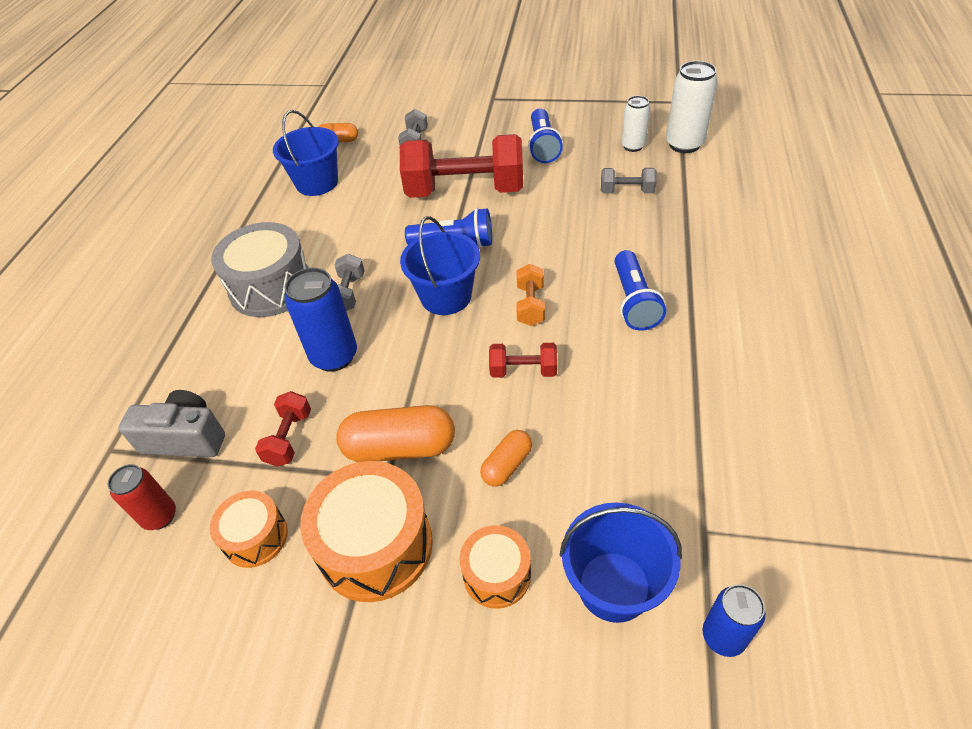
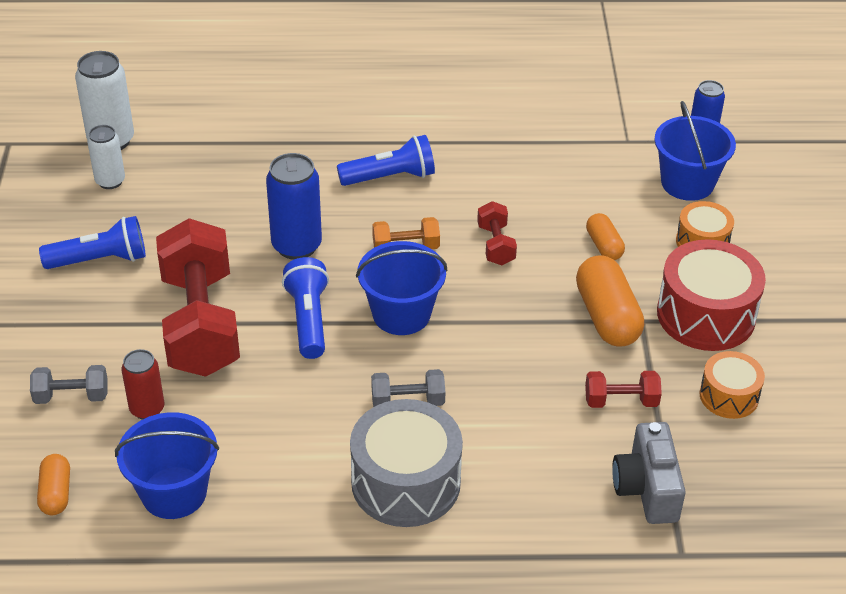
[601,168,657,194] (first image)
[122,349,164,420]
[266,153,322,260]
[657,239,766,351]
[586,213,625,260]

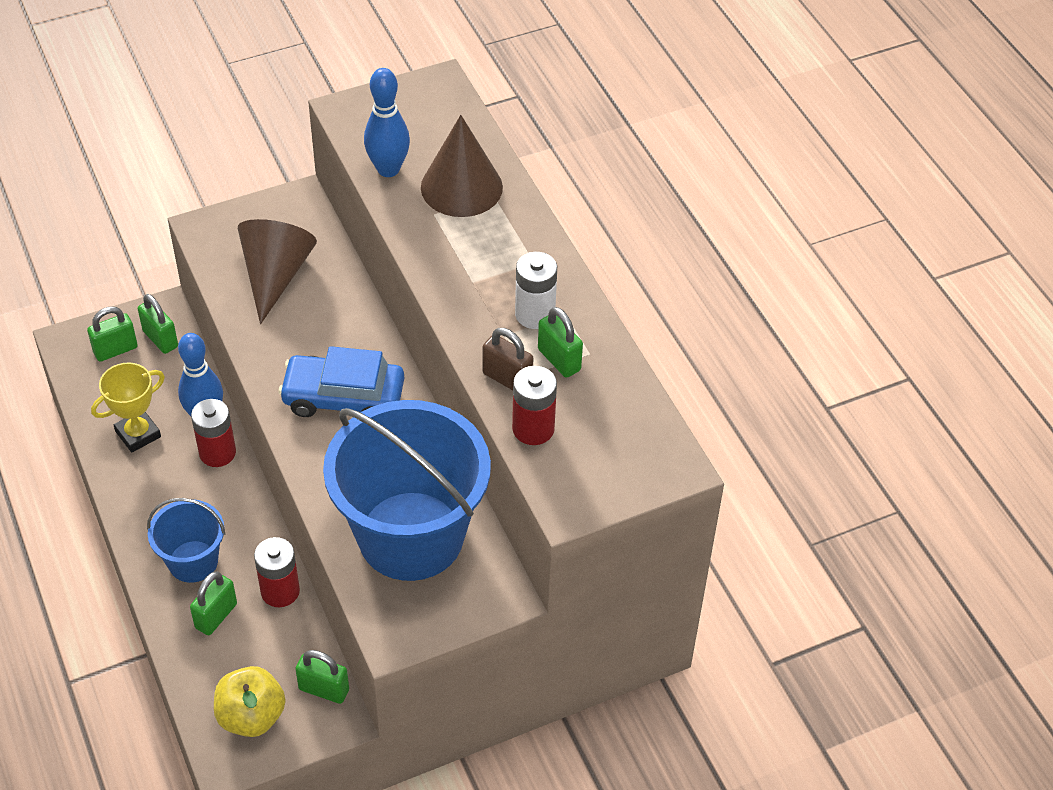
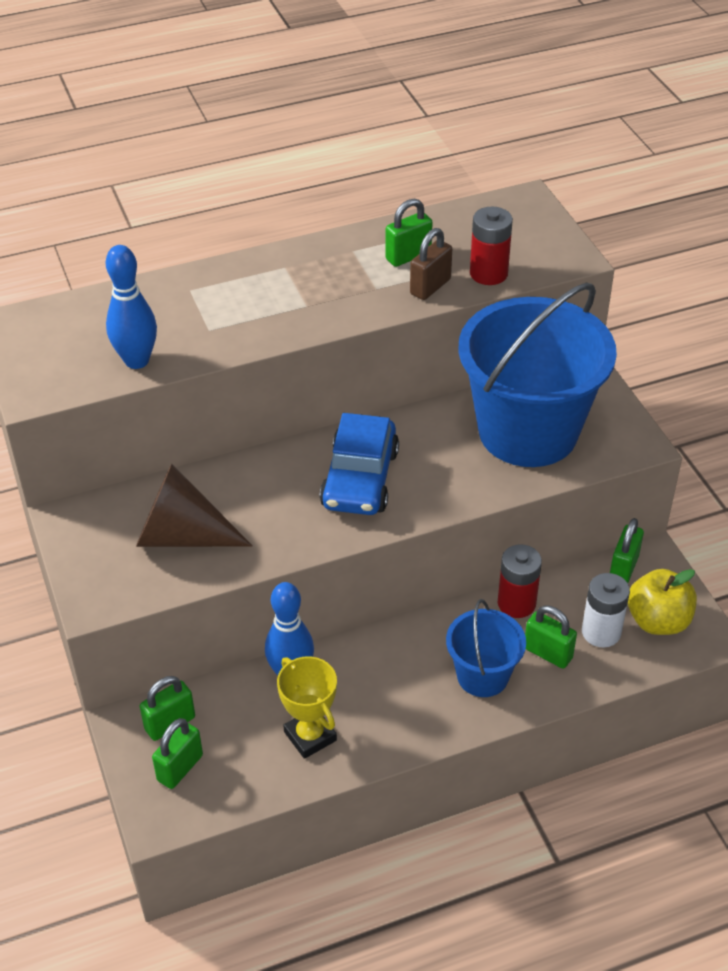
[191,399,236,467] (first image)
[421,115,503,217] (first image)
[582,573,630,648]
[152,718,203,789]

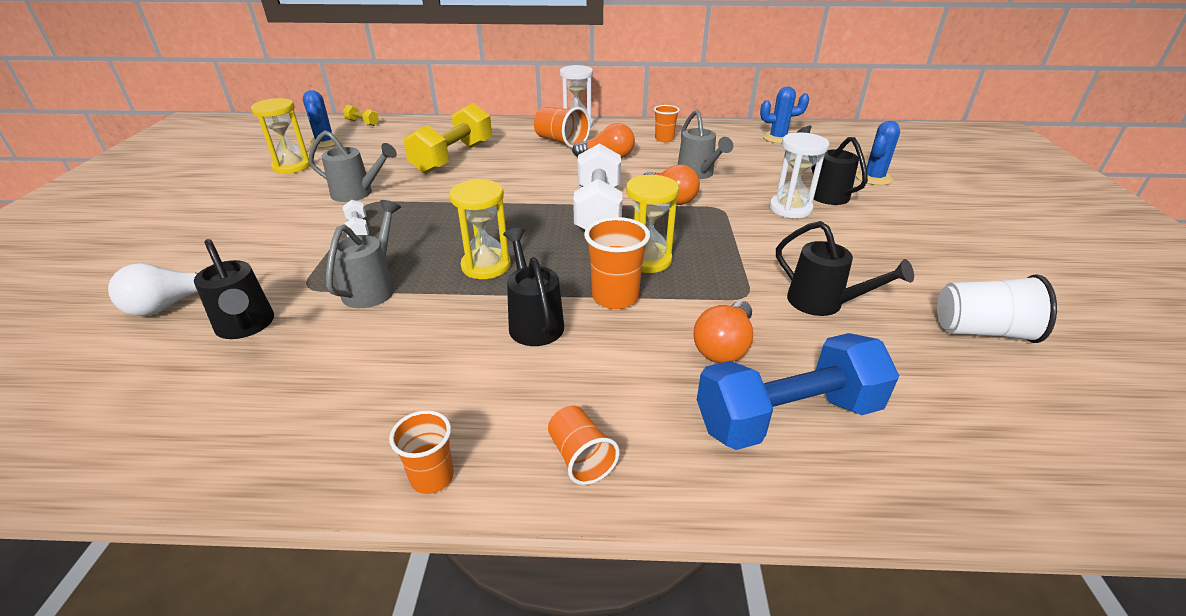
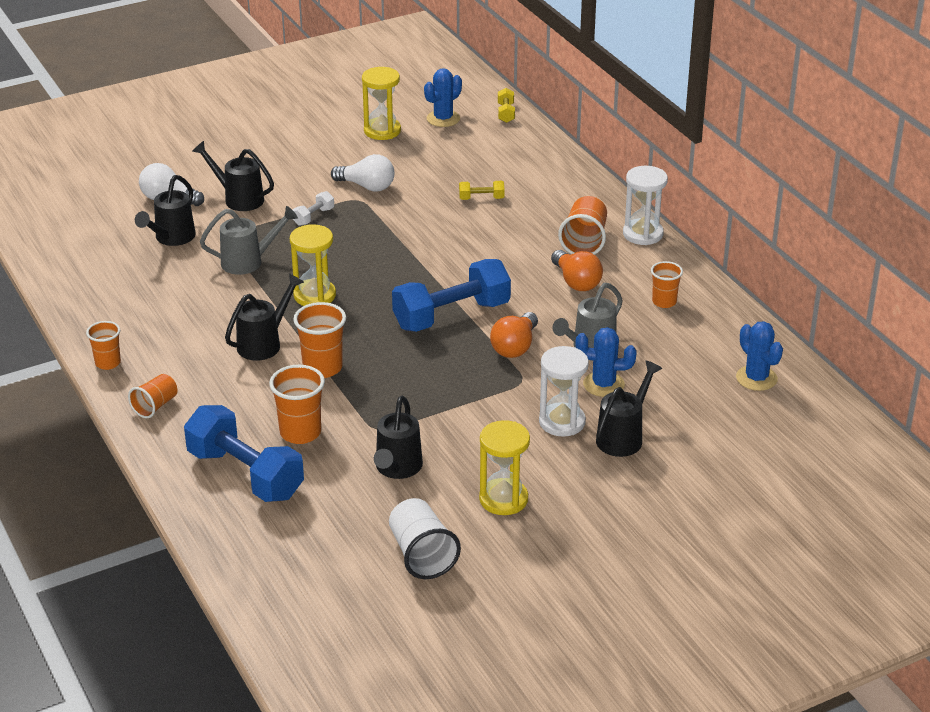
[192,141,274,211]
[479,420,530,515]
[575,327,637,397]
[331,154,394,192]
[269,365,325,444]
[392,259,511,332]
[459,181,505,200]

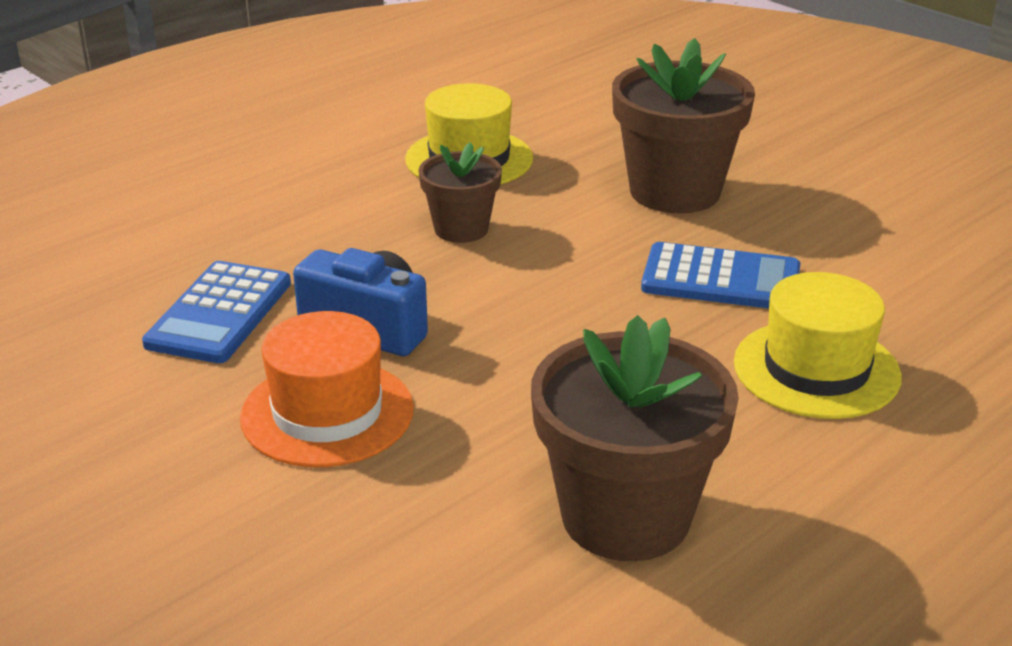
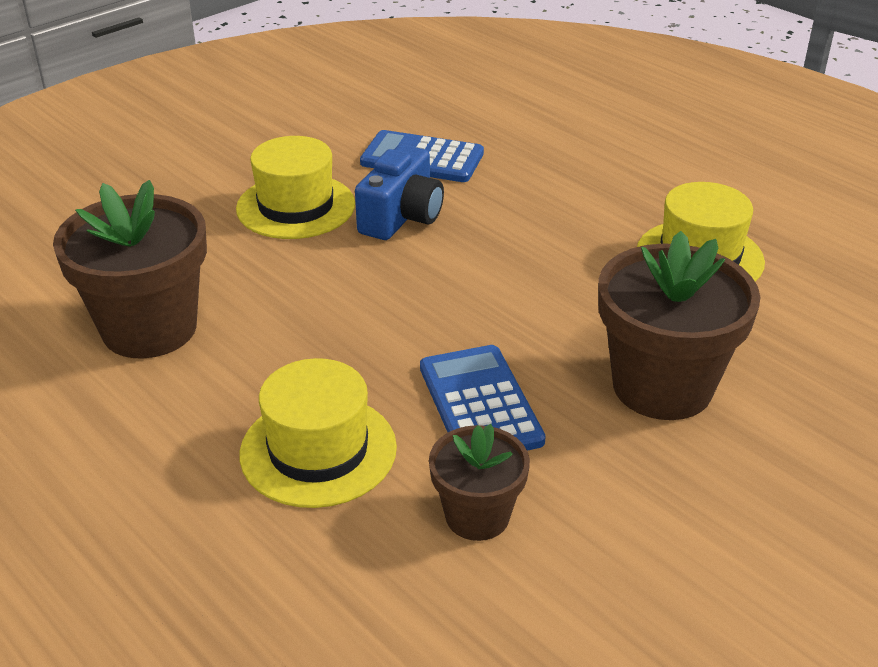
[429,424,530,541]
[236,136,355,239]
[420,345,546,451]

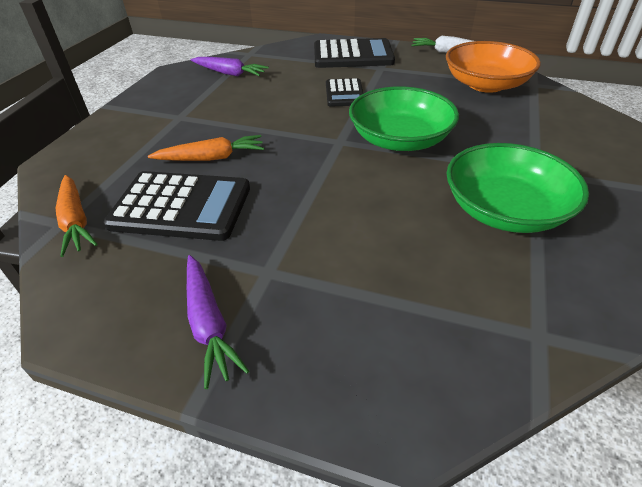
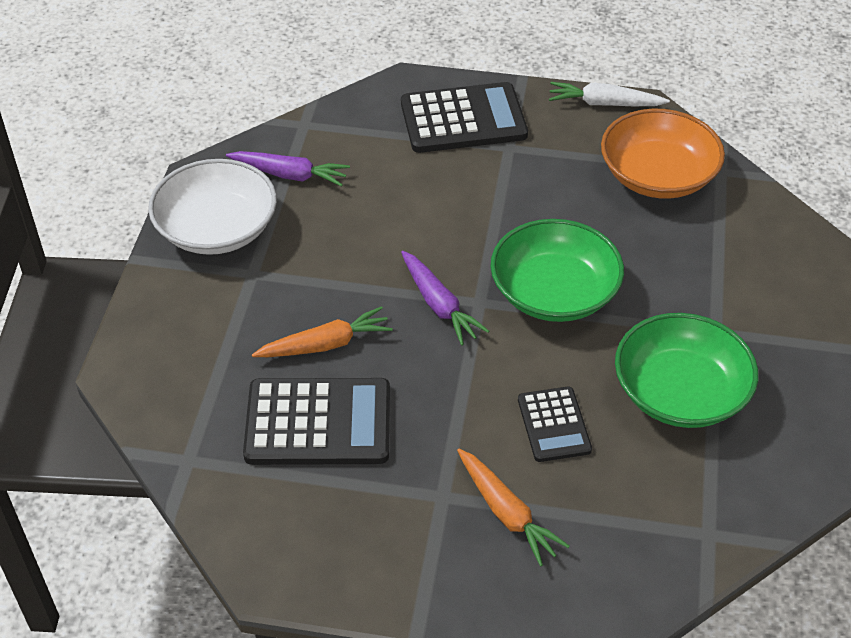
[148,159,277,255]
[457,449,570,567]
[401,251,489,346]
[518,386,592,462]

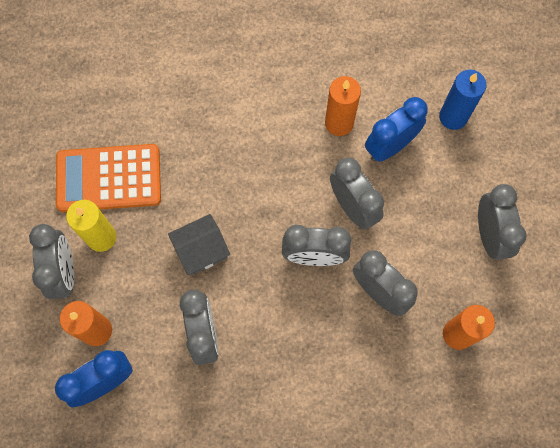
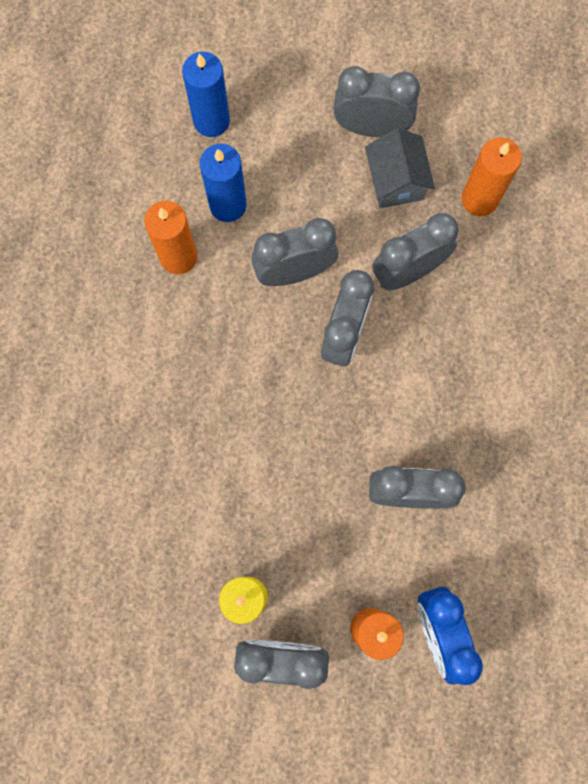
[56,144,161,212] (first image)
[365,128,435,208]
[200,144,246,222]

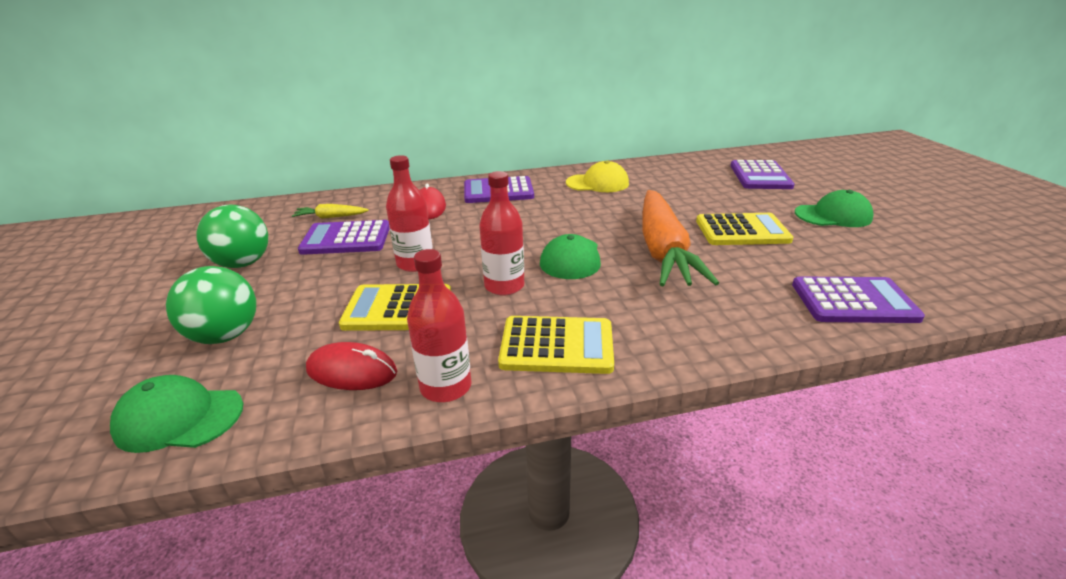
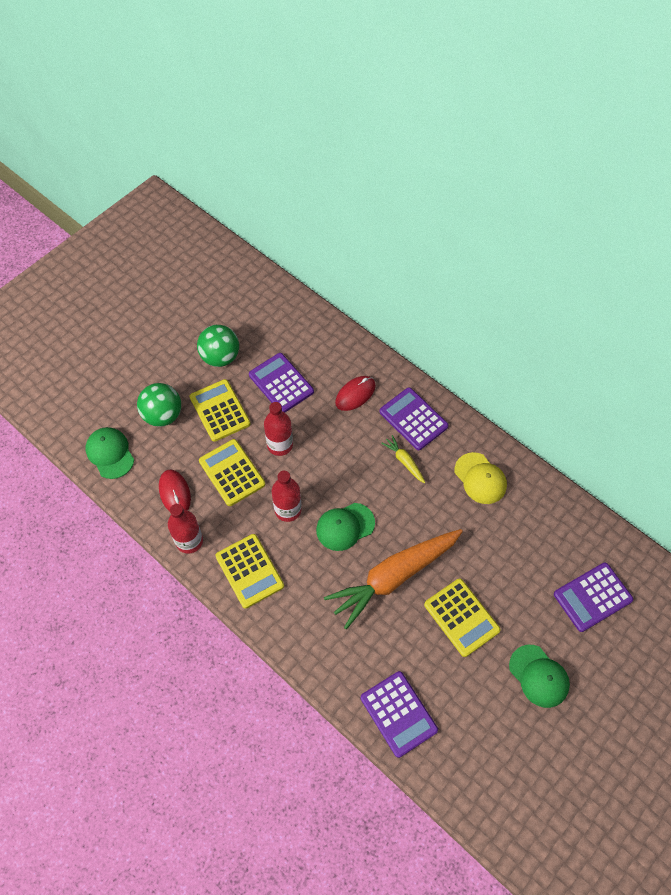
[190,379,251,442]
[381,435,426,483]

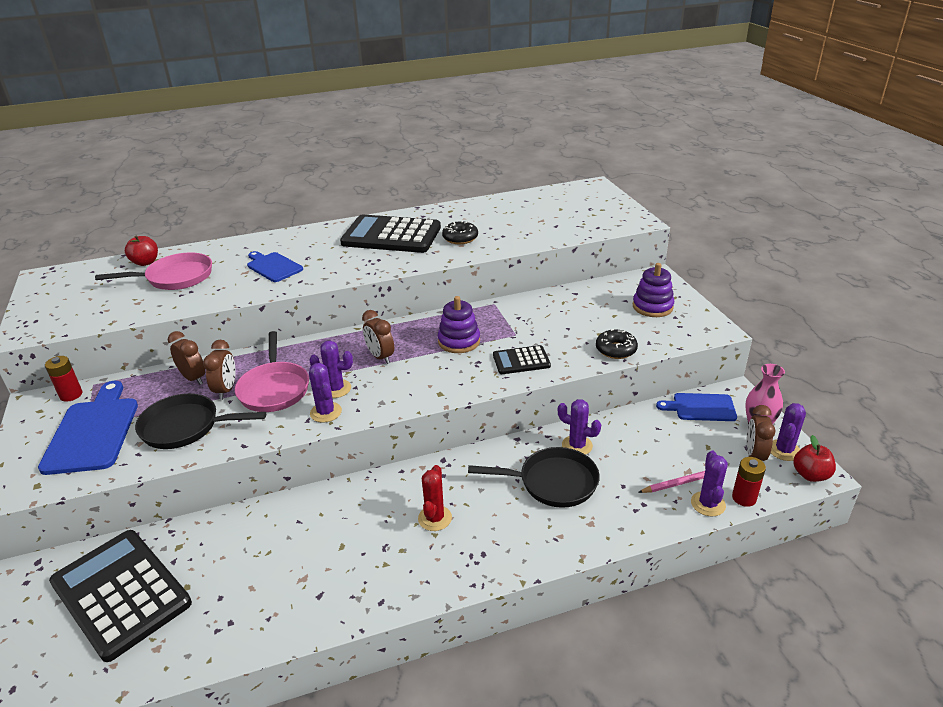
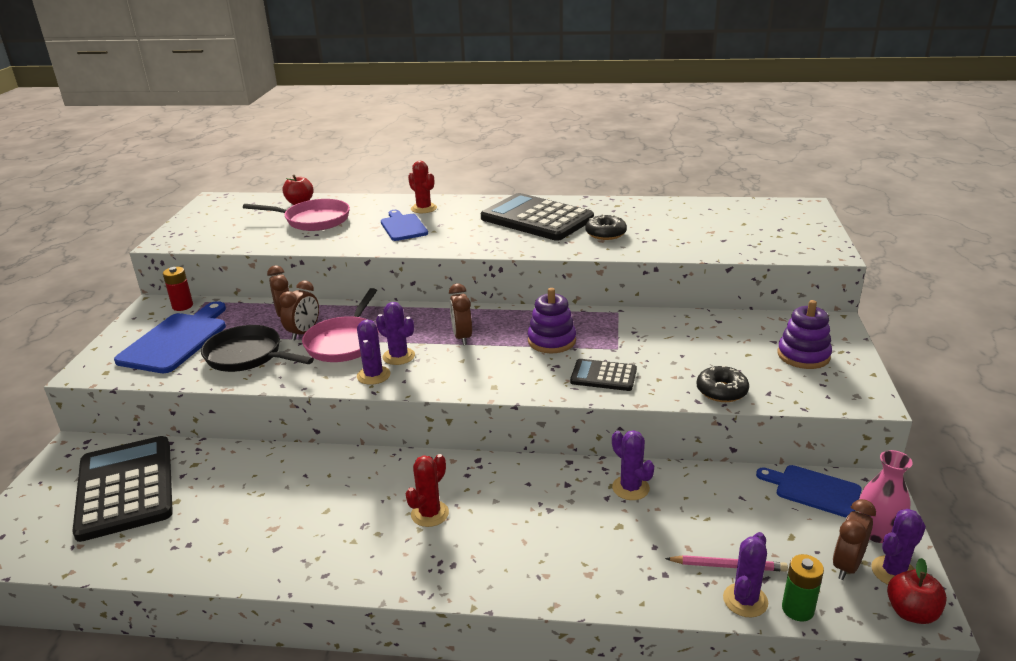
[468,447,600,508] (first image)
[408,161,437,213]
[782,554,824,622]

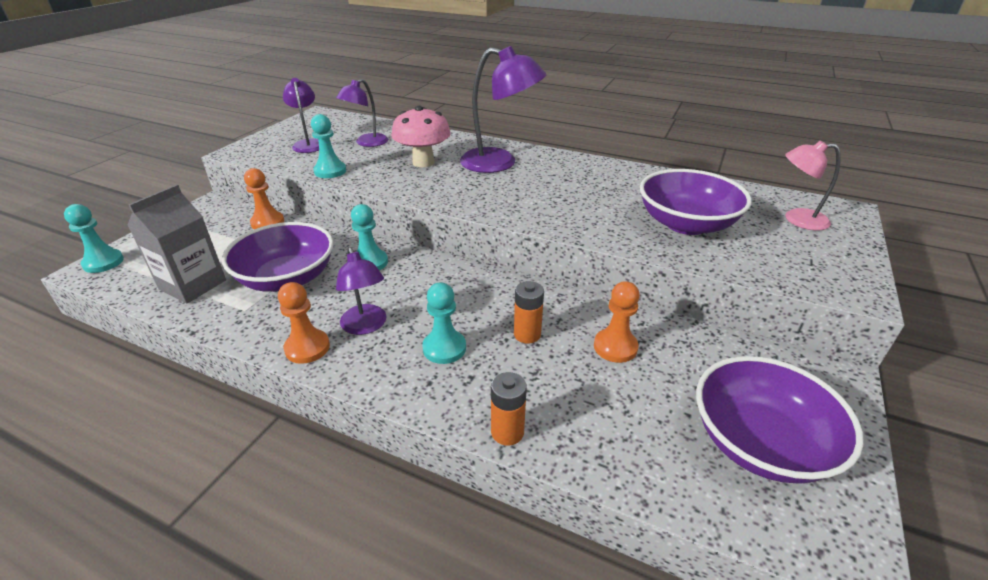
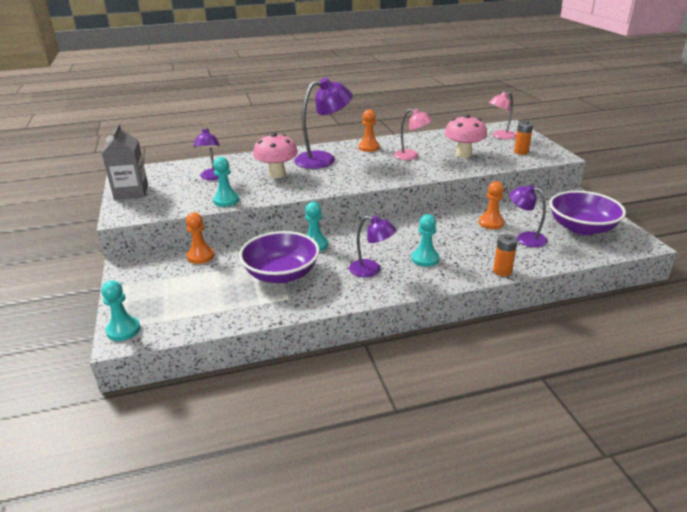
[394,109,432,160]
[102,124,148,200]
[358,109,380,152]
[509,185,548,248]
[514,120,533,155]
[444,114,487,158]

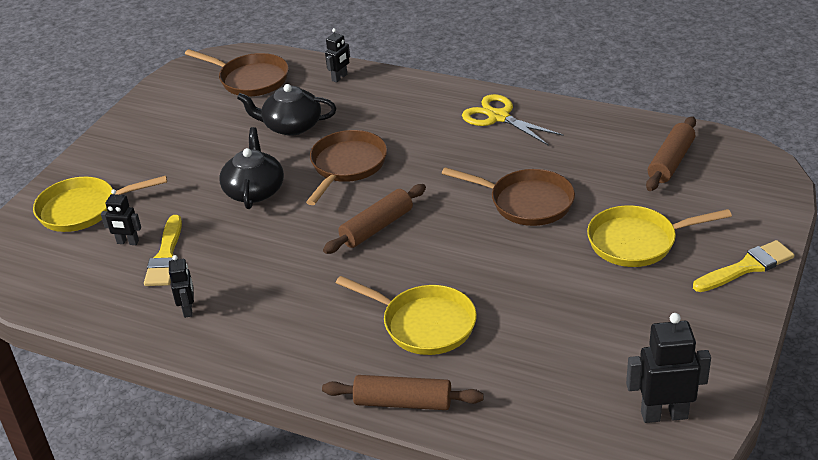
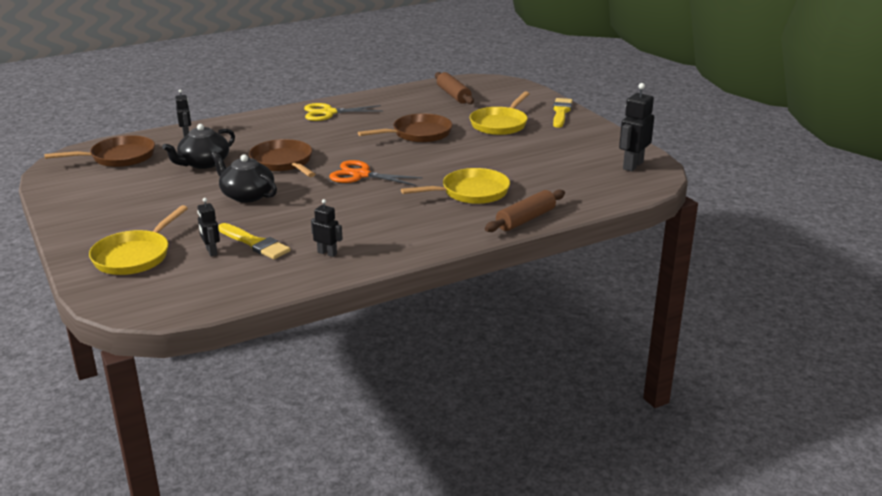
[329,160,423,186]
[197,198,220,257]

